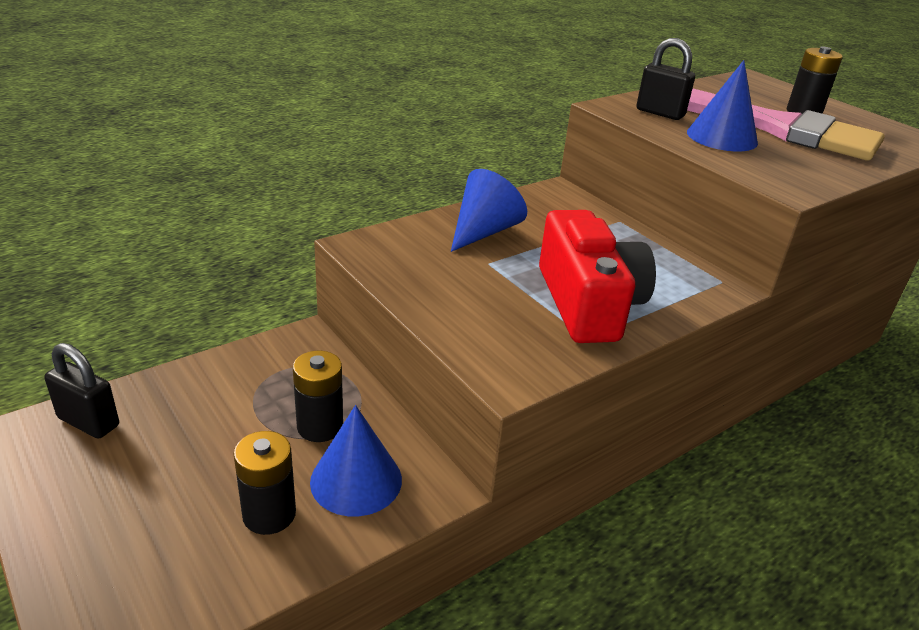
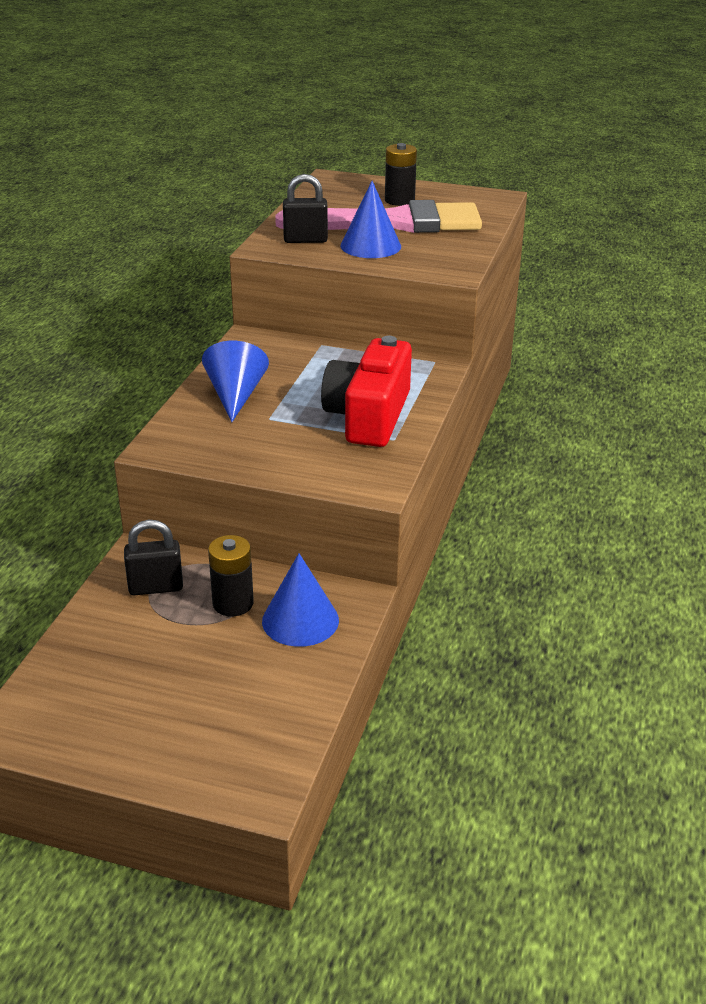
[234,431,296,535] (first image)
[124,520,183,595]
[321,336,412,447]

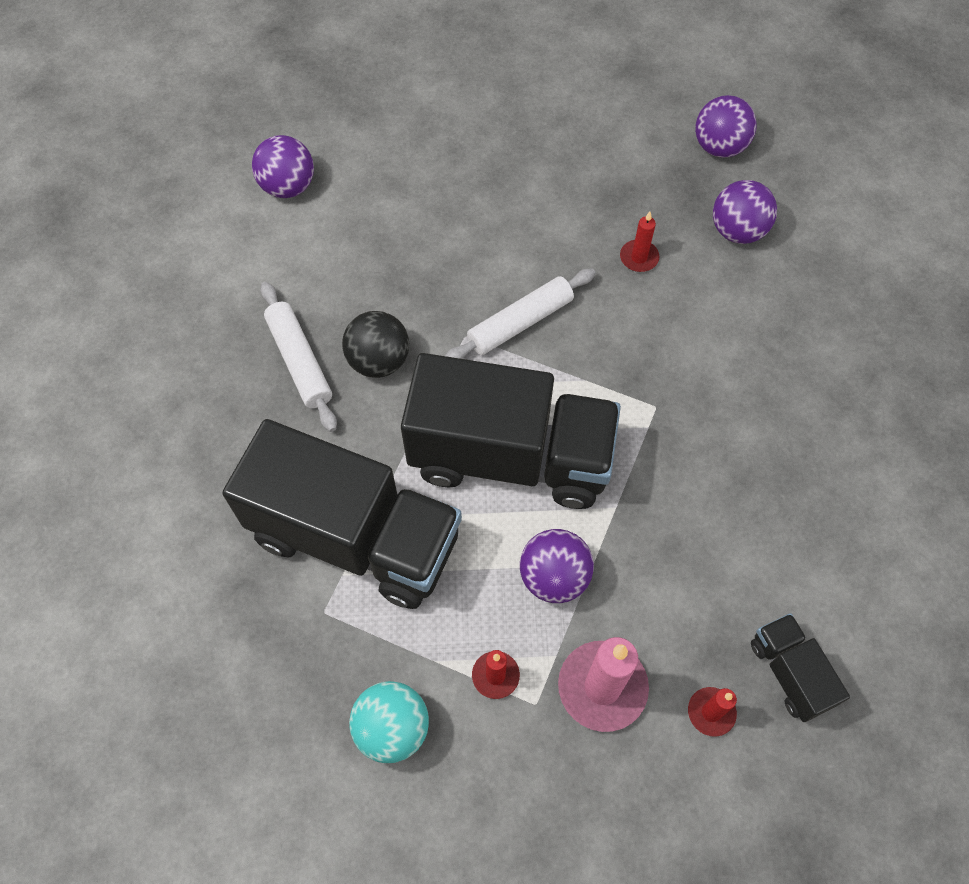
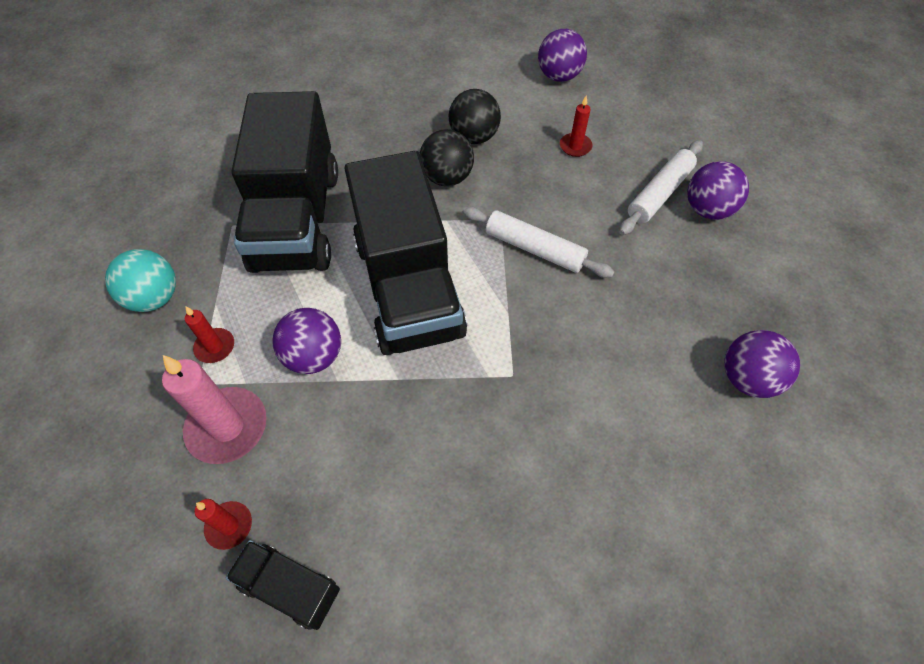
[449,89,501,144]
[619,140,703,235]
[560,96,592,157]
[687,161,749,220]
[226,540,340,630]

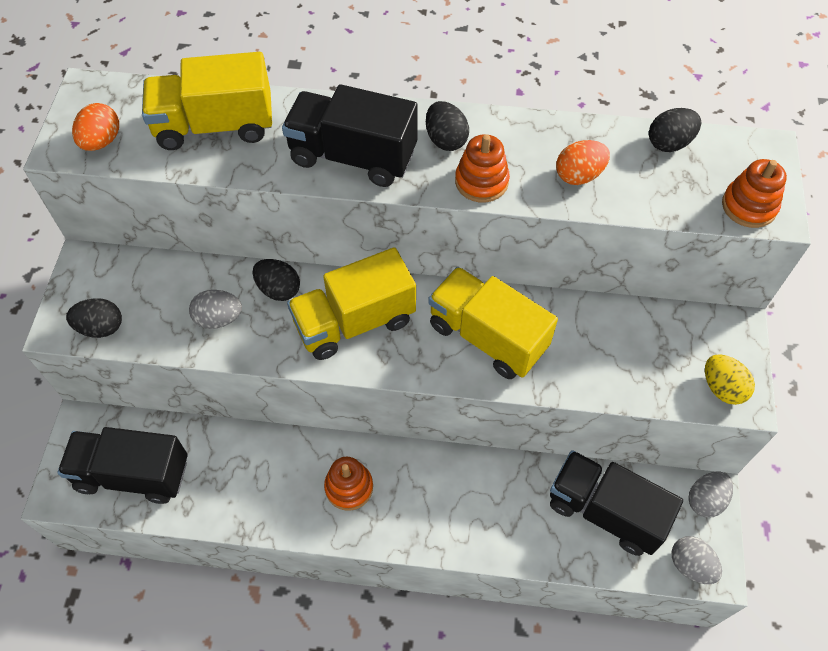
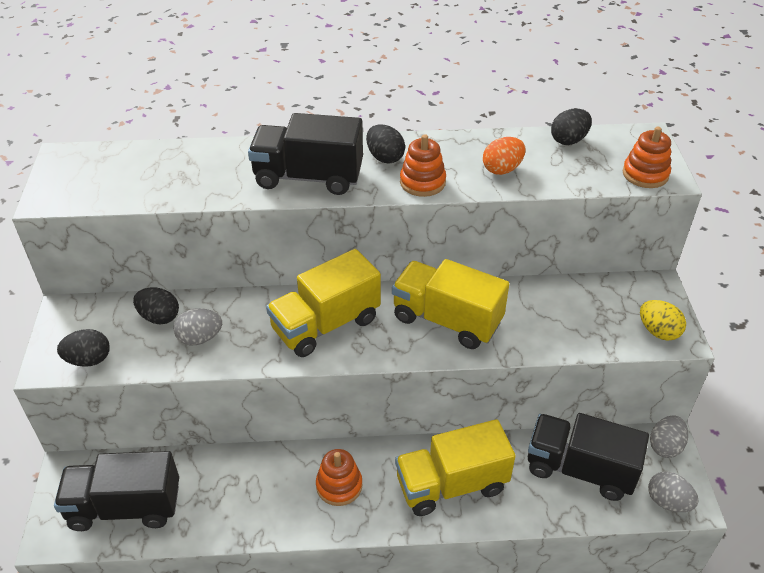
[72,103,119,151] (first image)
[395,419,516,516]
[133,288,179,324]

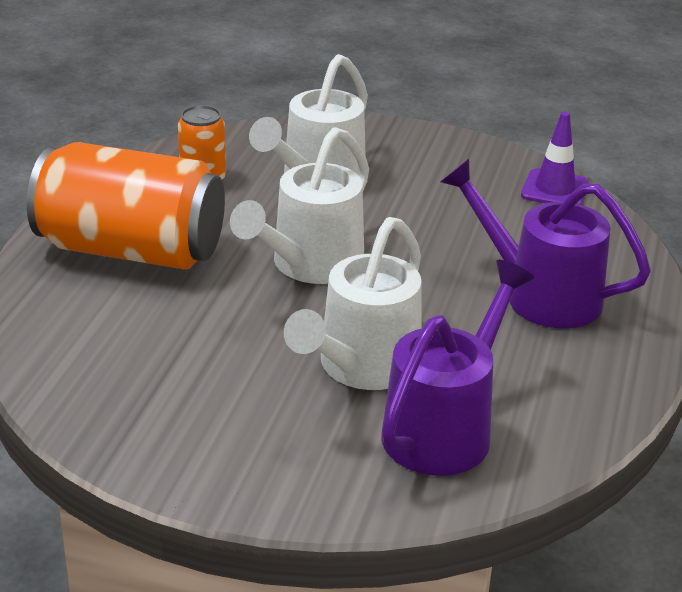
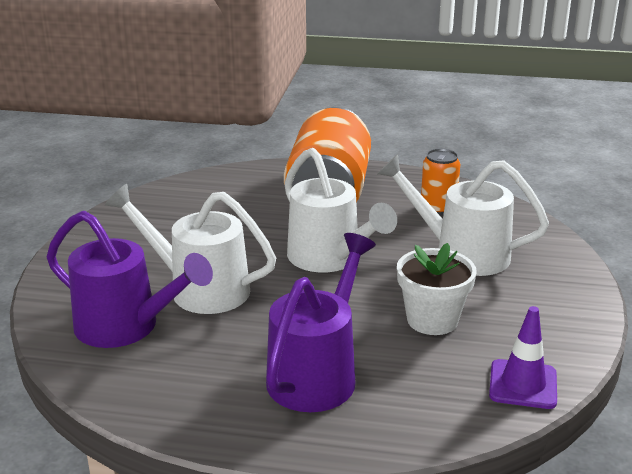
[397,243,477,335]
[284,148,397,273]

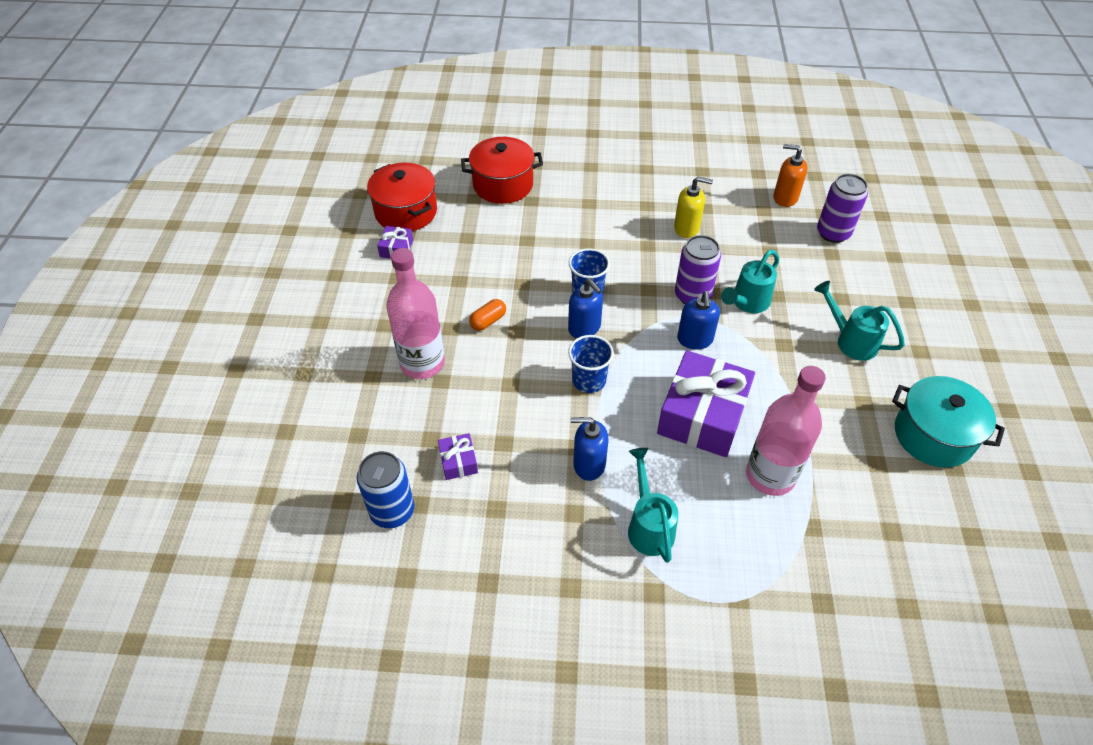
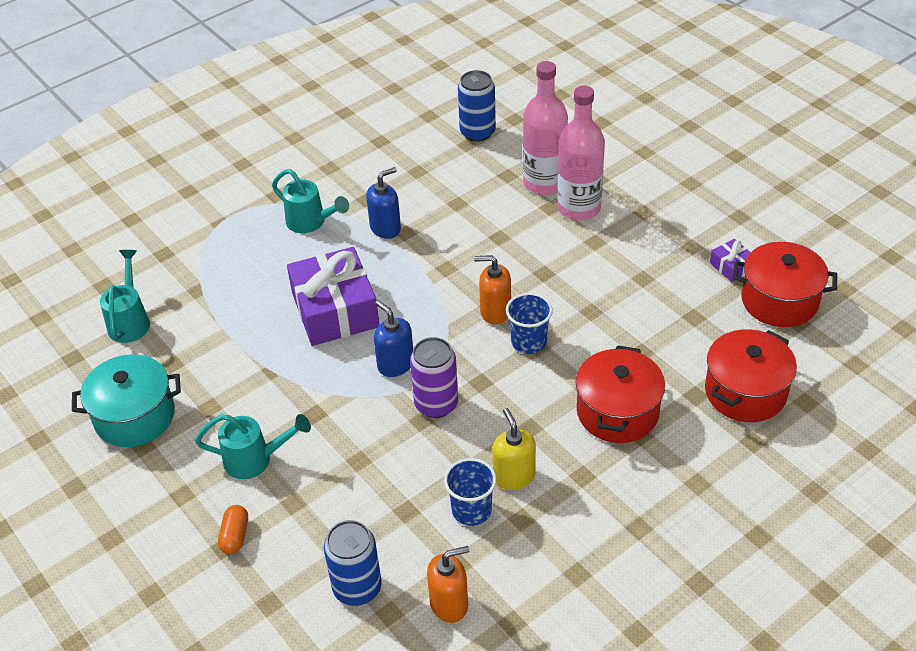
[438,433,478,480] (first image)
[575,345,665,443]
[218,505,248,554]
[444,458,497,526]
[100,250,150,343]
[523,61,568,195]
[474,255,511,324]
[324,520,382,606]
[492,408,536,490]

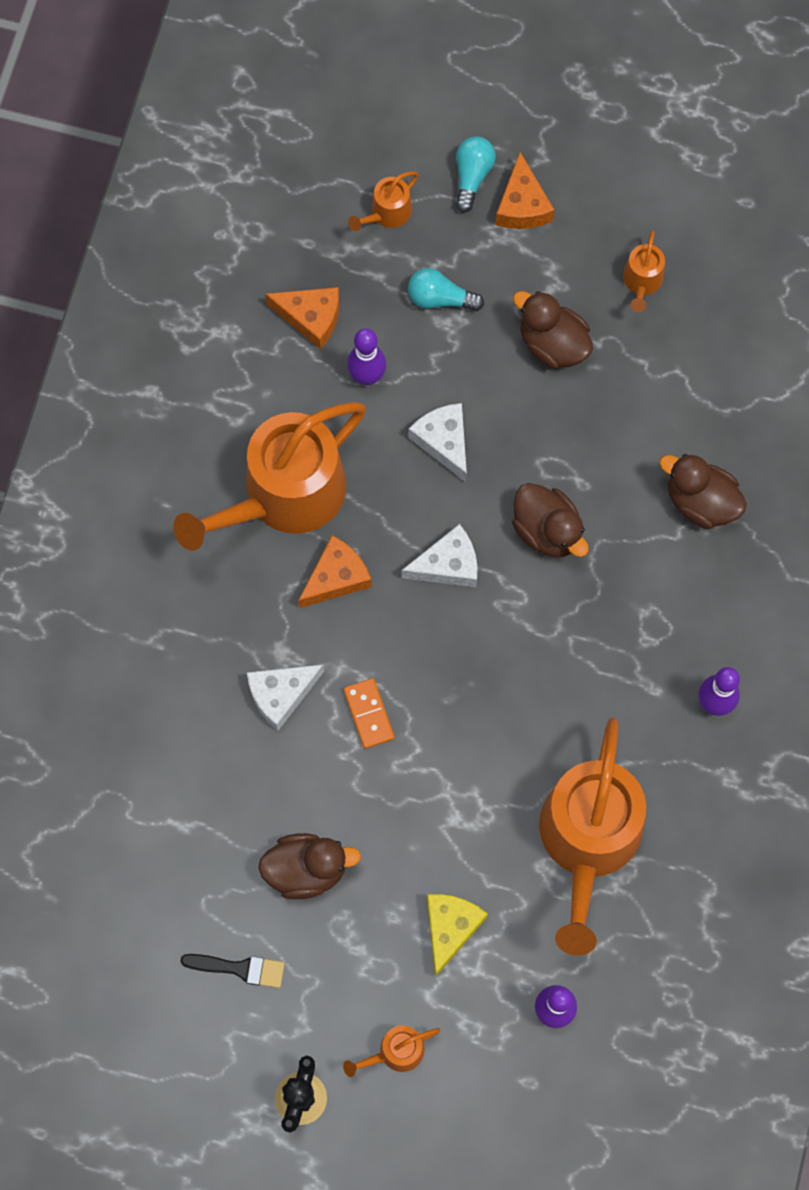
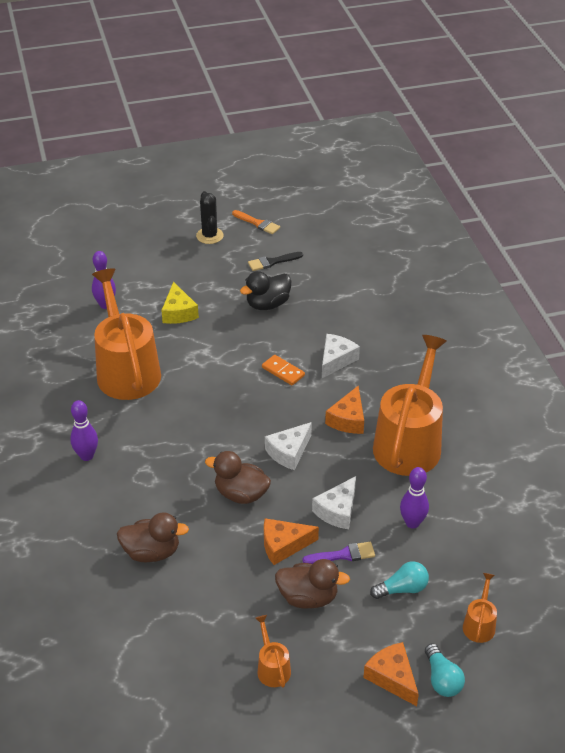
[343,1025,440,1077] (first image)
[232,210,280,234]
[302,542,375,564]
[264,518,319,565]
[240,271,291,310]
[312,476,356,529]

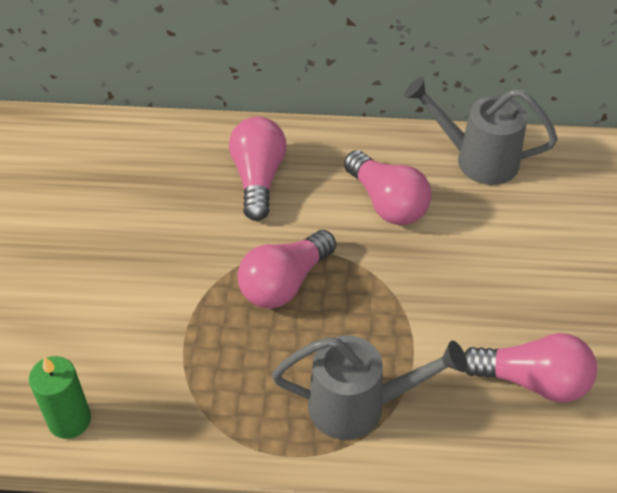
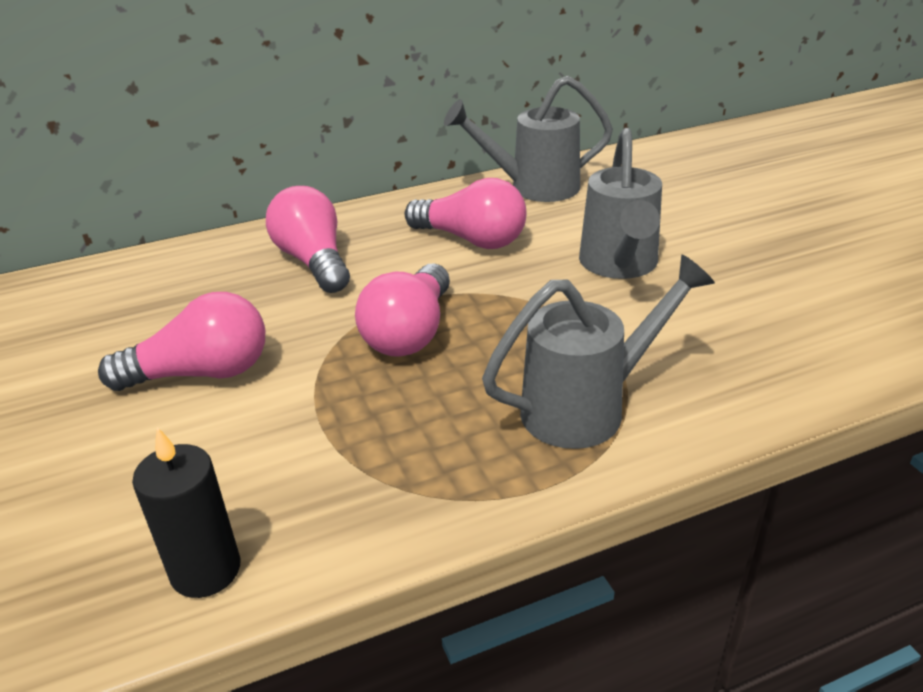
[579,128,662,279]
[98,292,265,391]
[132,427,240,598]

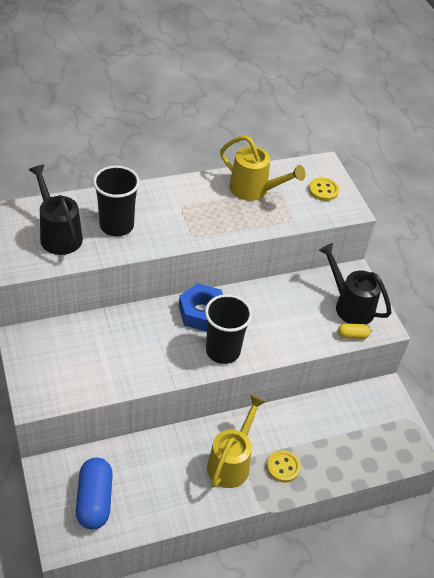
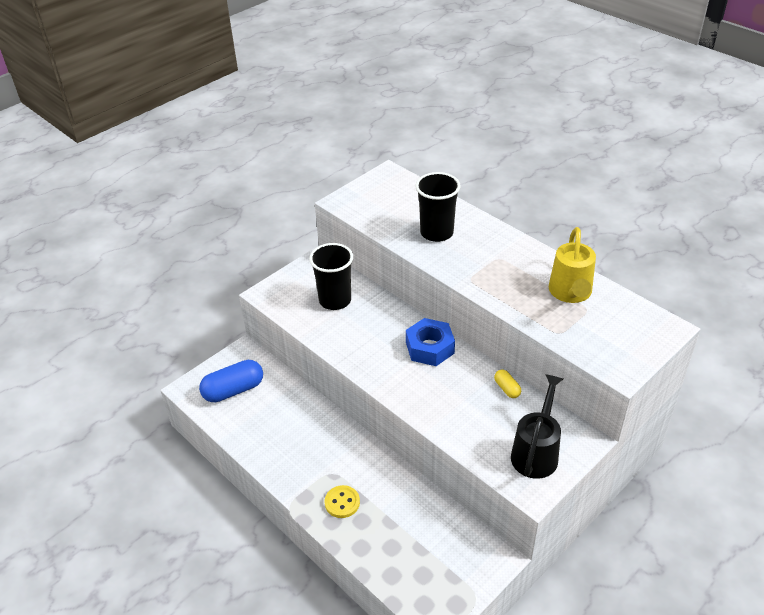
[29,164,83,255] (first image)
[207,395,266,488] (first image)
[309,178,339,201] (first image)
[309,243,353,310]
[494,370,521,398]

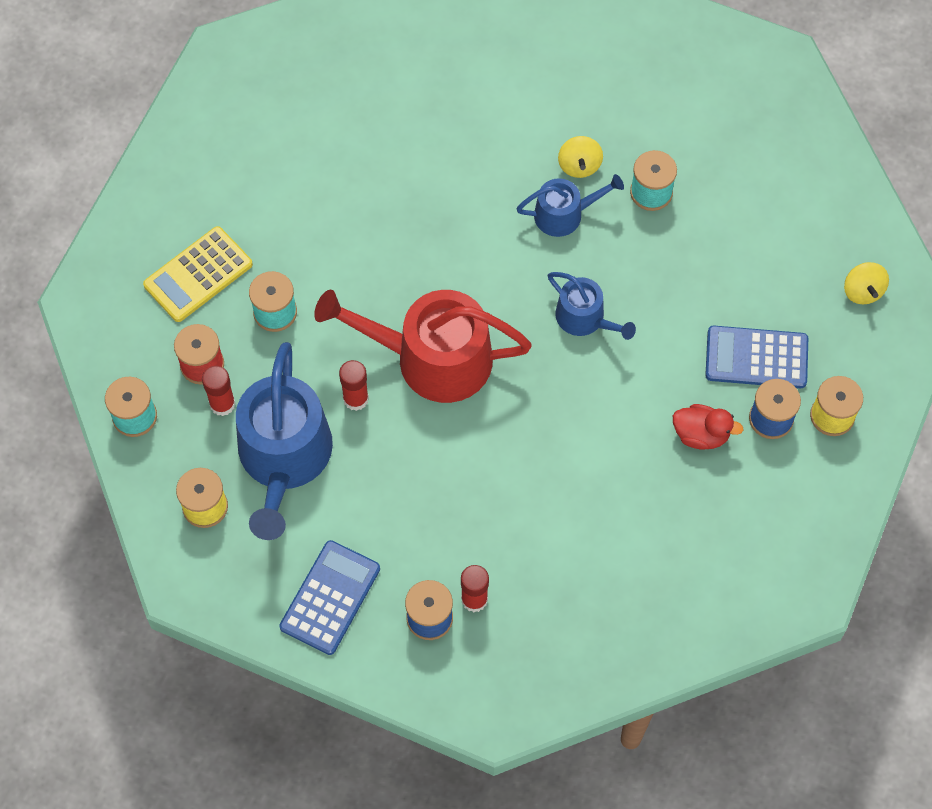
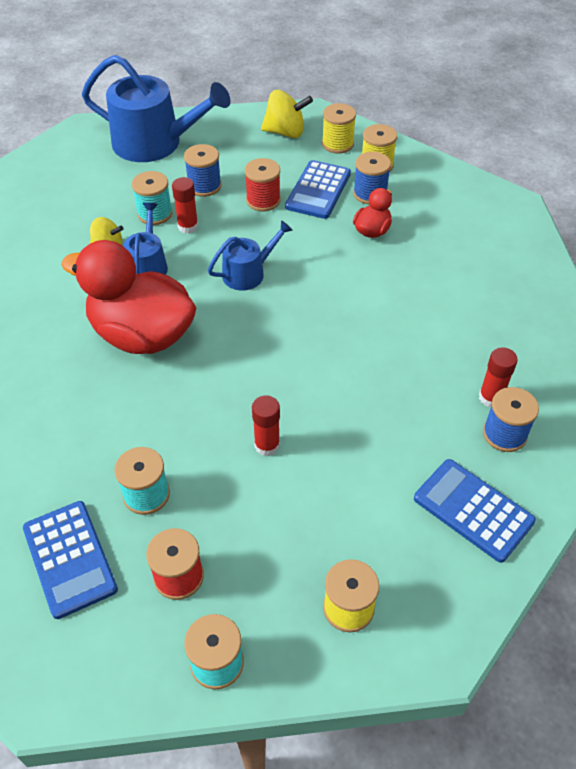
[314,290,532,403] (first image)
[61,240,196,354]
[184,144,222,197]
[245,158,281,211]
[322,103,356,154]
[172,177,198,234]
[82,55,230,162]
[23,501,118,619]
[261,90,313,138]

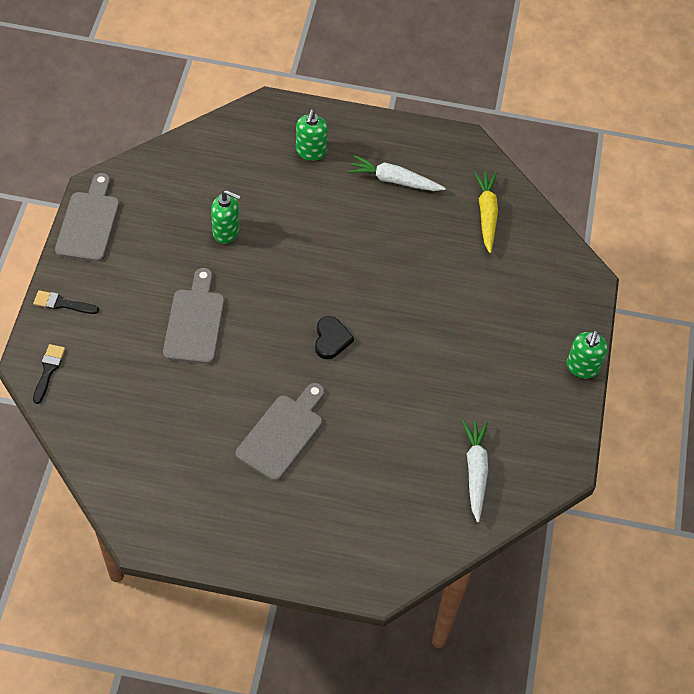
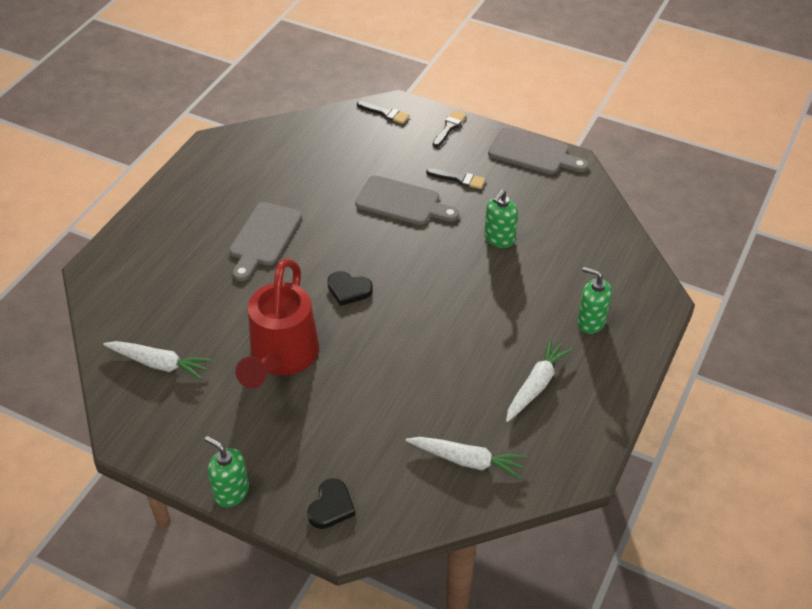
[235,259,319,388]
[307,478,356,529]
[426,168,485,189]
[406,437,526,479]
[230,202,302,281]

